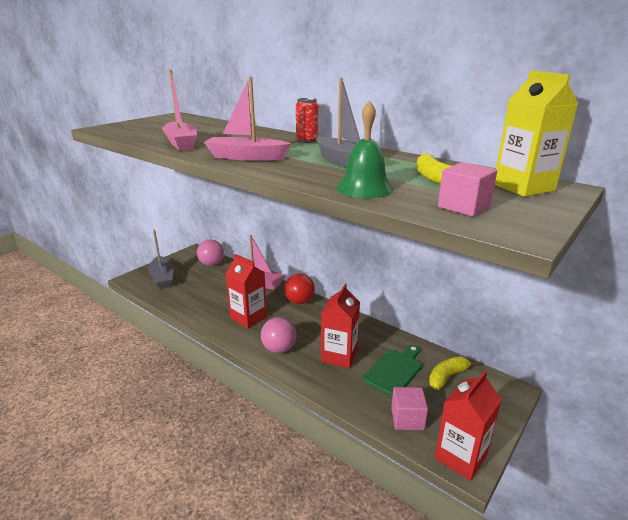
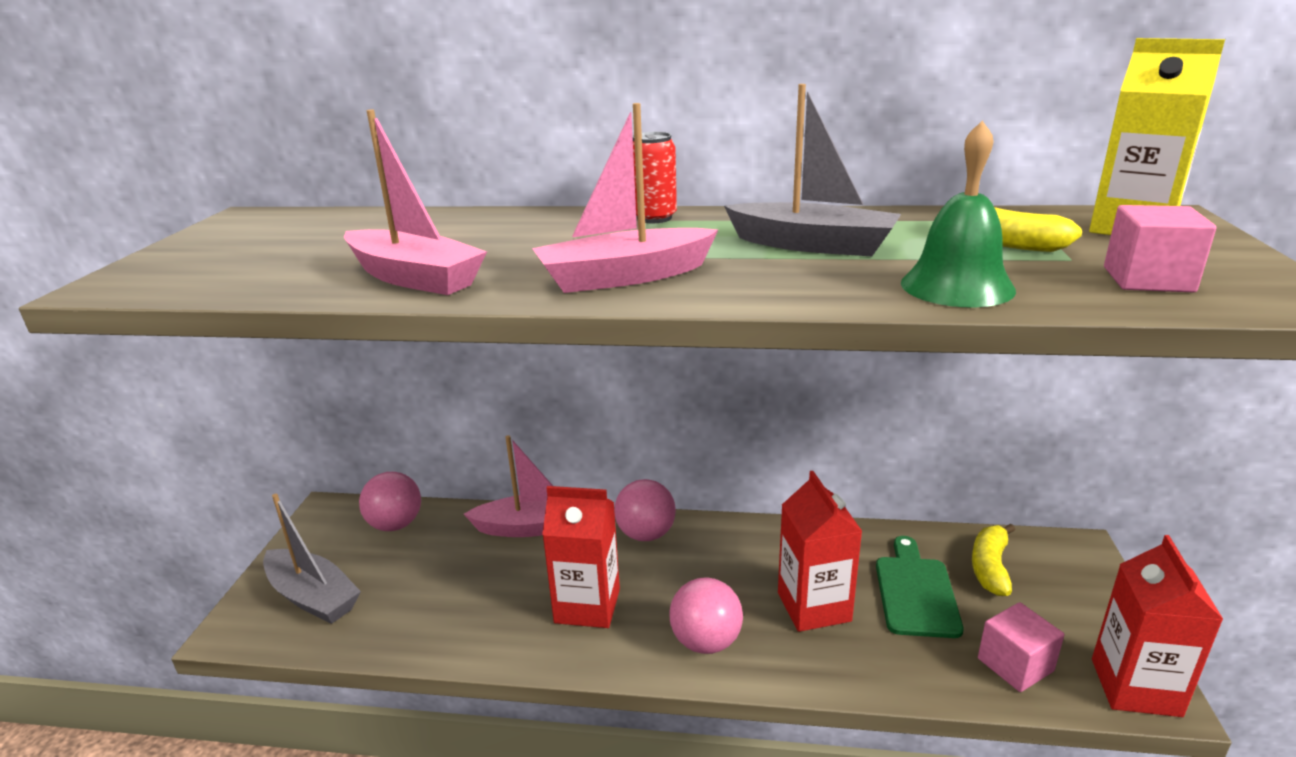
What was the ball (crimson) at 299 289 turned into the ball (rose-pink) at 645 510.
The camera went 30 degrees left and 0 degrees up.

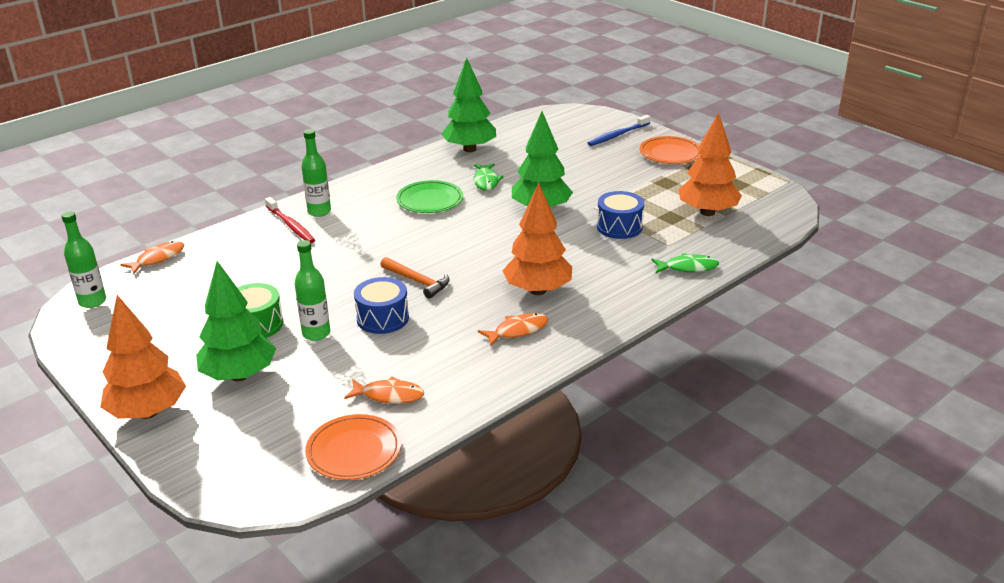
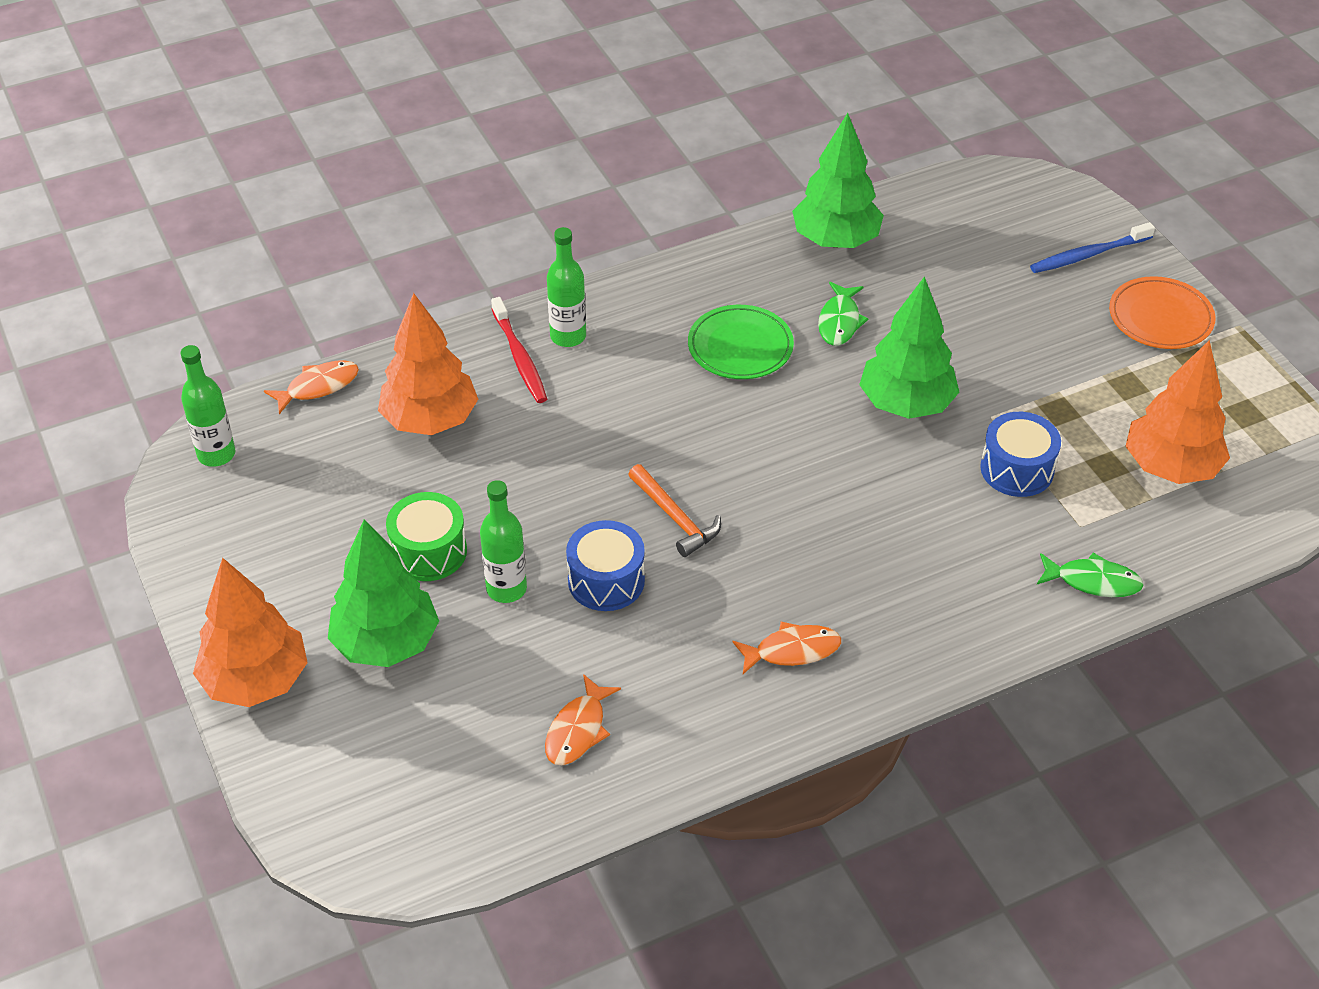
The second view lost the flat dish (orange-coloured) at 353 447.
The toy fish (orange-coloured) at 384 390 ended up facing another way, 90 degrees clockwise from before.
The tree (orange-coloured) ended up elsewhere, having gone from 537 239 to 428 364.
The camera went 15 degrees right and 15 degrees up.

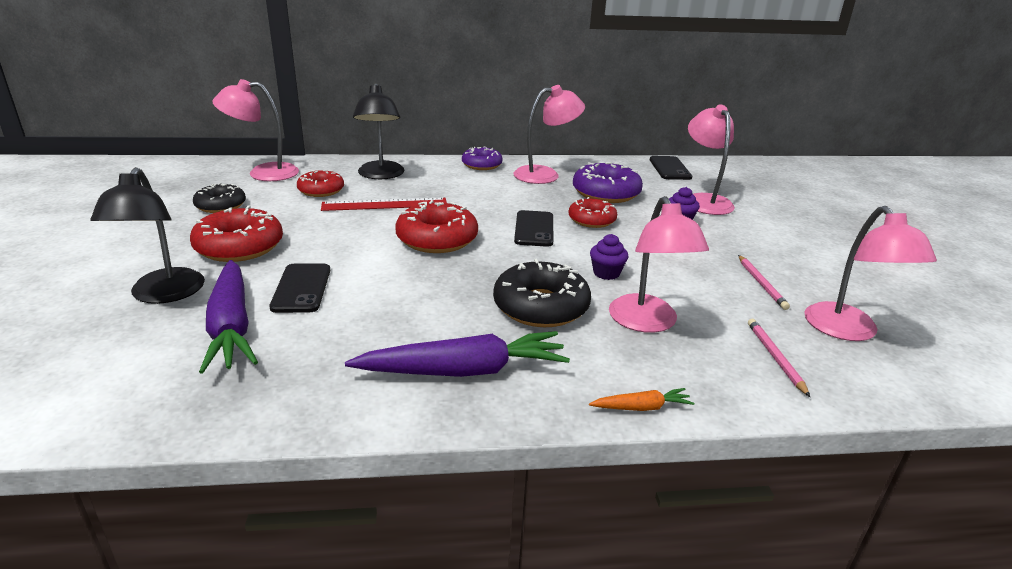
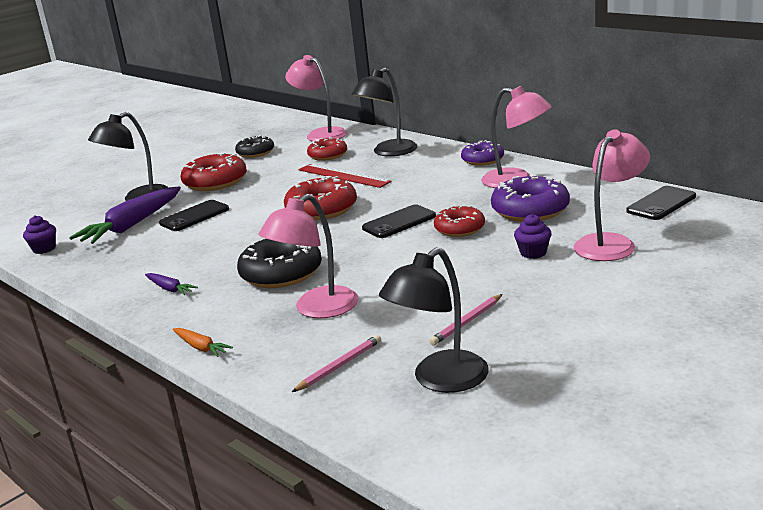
The size of the carrot (violet) at 457 354 changed by a factor of 0.46.
The cupcake (violet) ended up elsewhere, having gone from 609 257 to 39 234.
What was the reading lamp (rose-pink) at 870 273 turned into the reading lamp (black) at 434 320.
The camera went 55 degrees right and 5 degrees down.

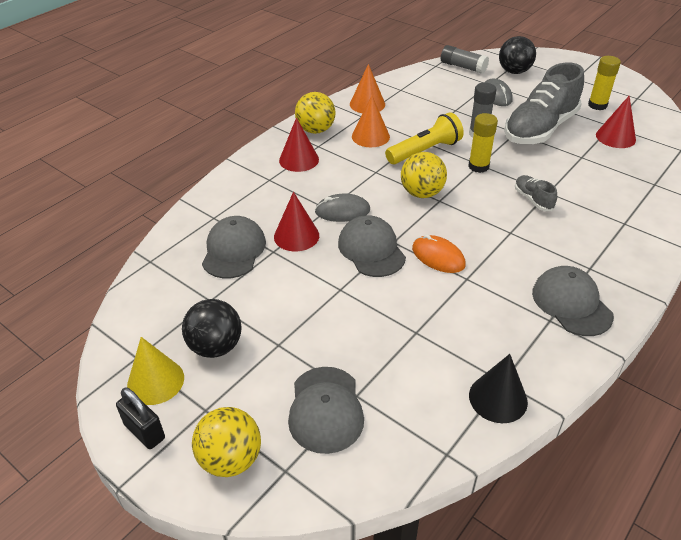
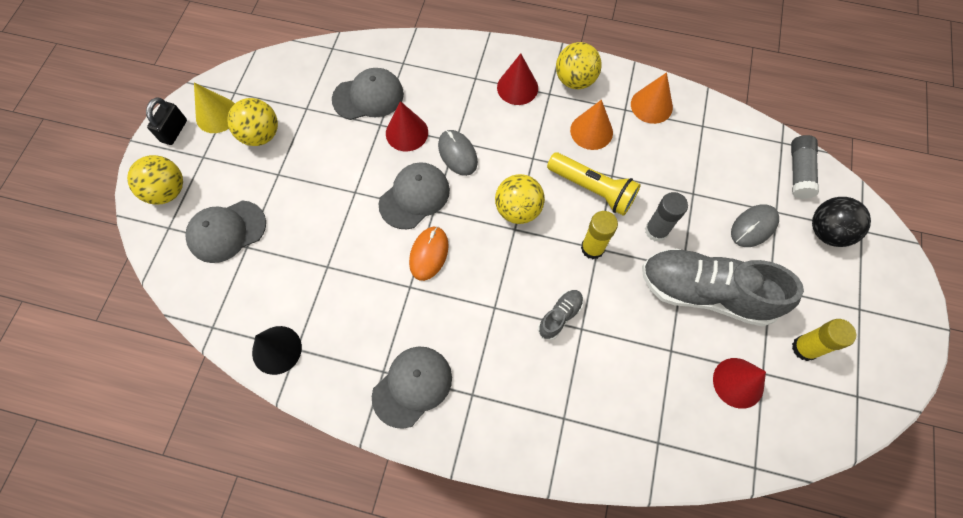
What was the ball (black) at 212 328 turned into the ball (golden) at 252 122.
The camera went 65 degrees right and 25 degrees up.

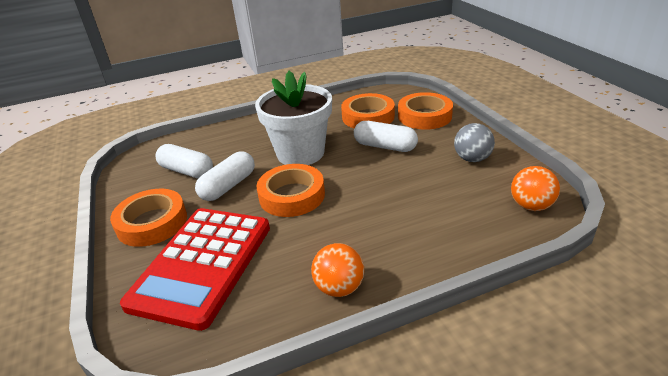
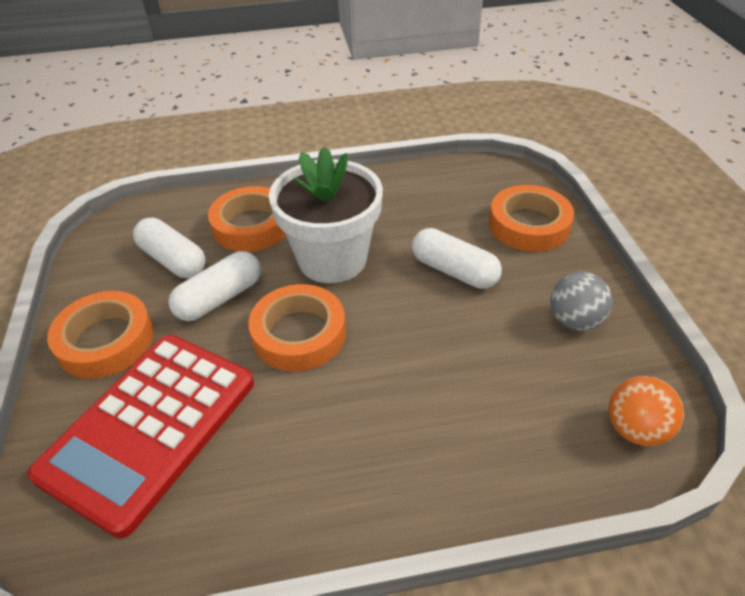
The second view lost the ball (orange-coloured) at 337 270.
The roll of tape (orange-coloured) ended up elsewhere, having gone from 368 110 to 247 219.
The camera went 10 degrees right and 10 degrees up.

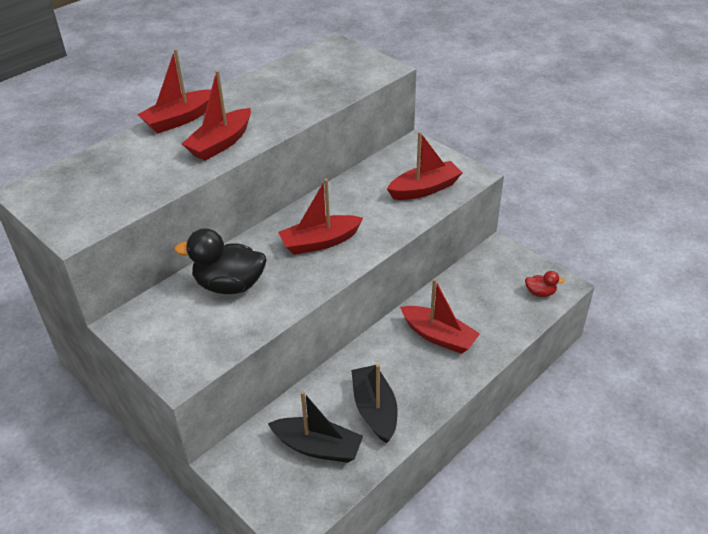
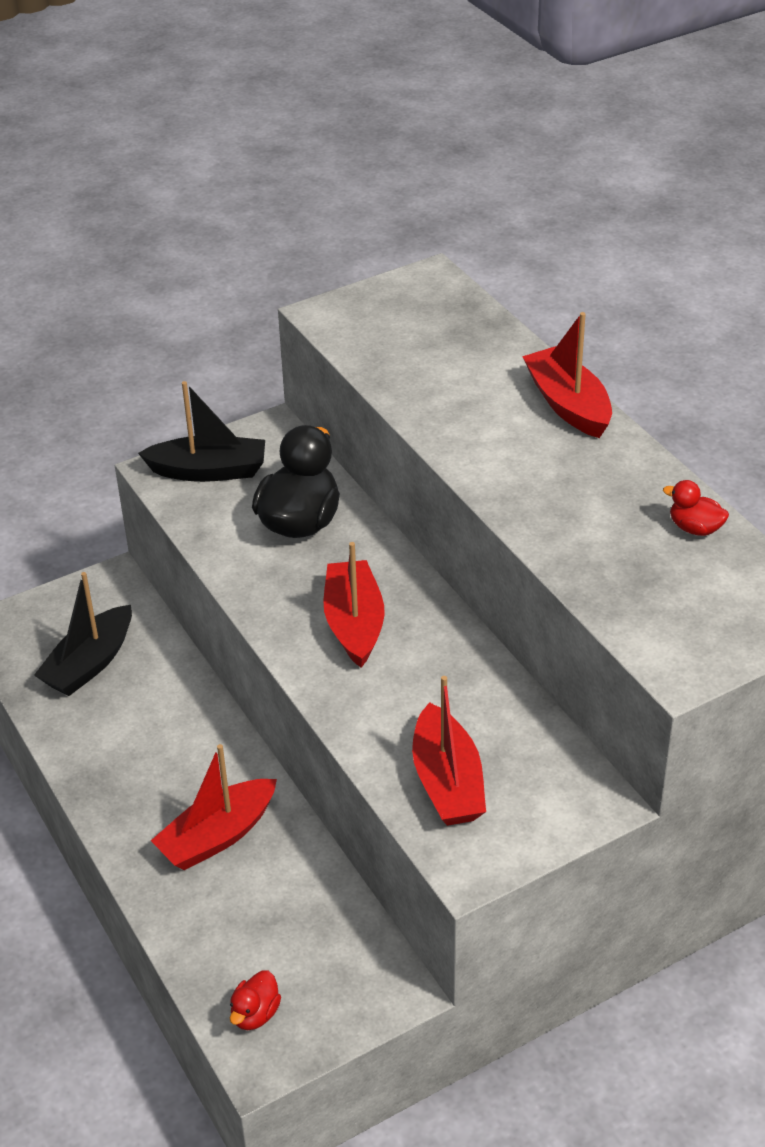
The second view lost the boat (crimson) at 216 115.
The boat (black) ended up elsewhere, having gone from 374 403 to 201 431.
The second view gained the toy duck (crimson) at 696 508.
The camera went 105 degrees right and 0 degrees up.

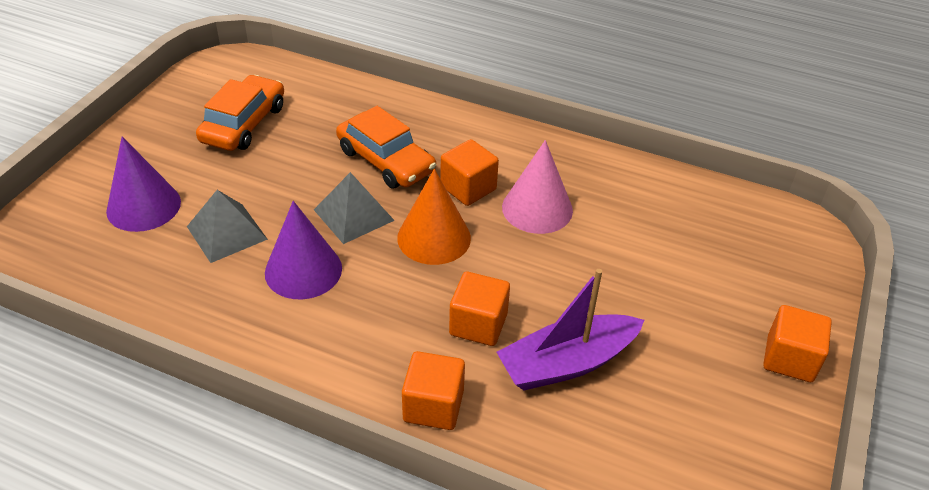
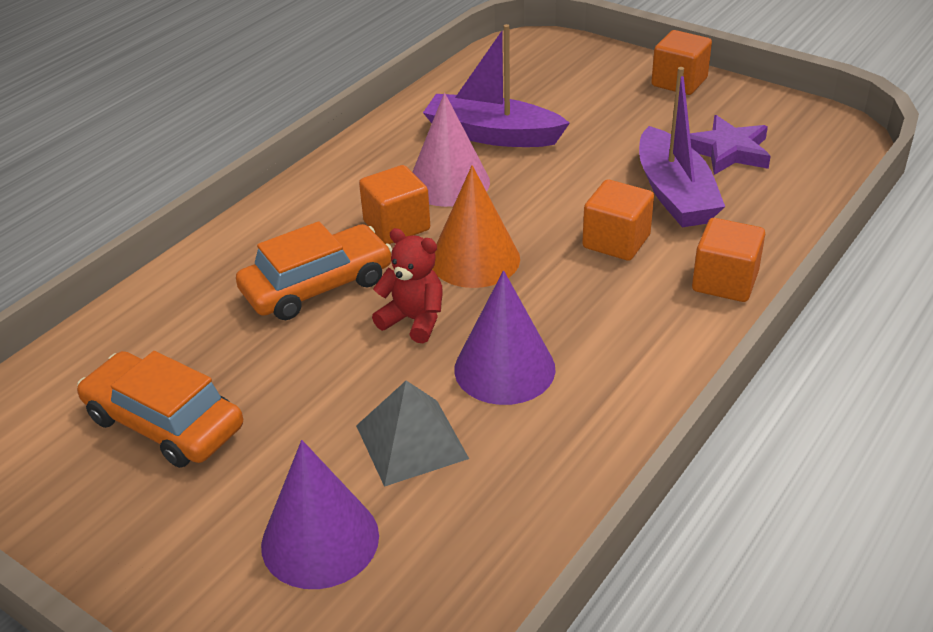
Where the pyramid (grey) stood at 354 208, the stuffed bear (crimson) came to stand at 407 285.
The second view gained the boat (violet) at 496 85.
The second view gained the five-pointed star (violet) at 730 145.
The camera went 75 degrees left and 5 degrees down.

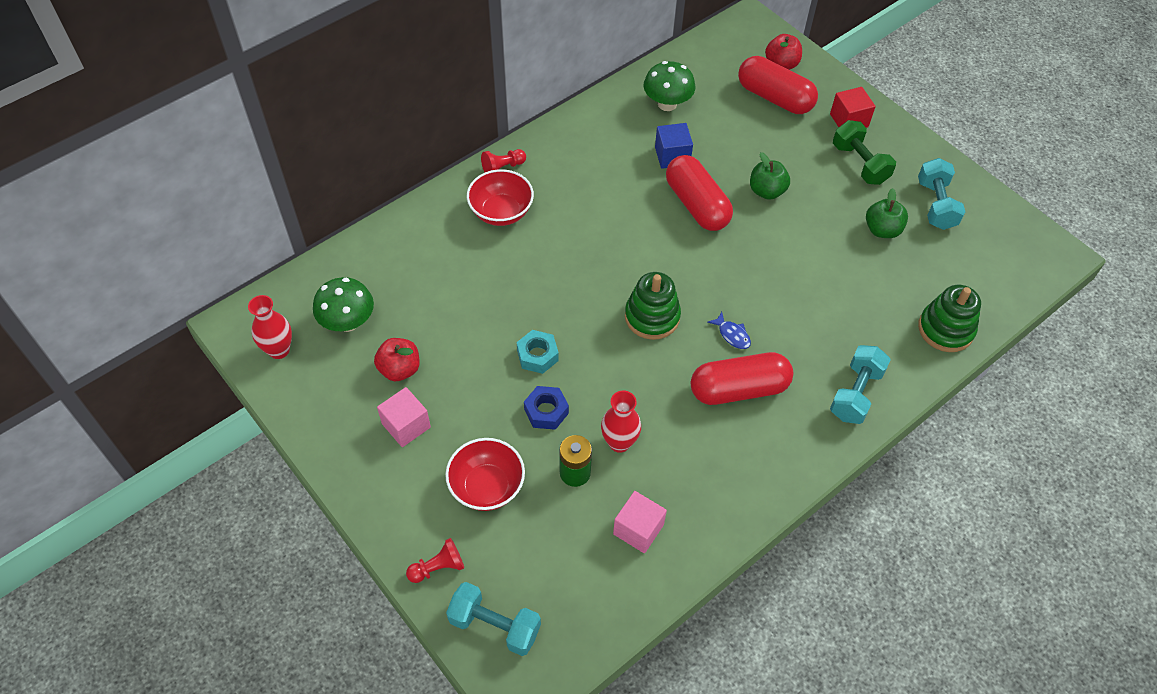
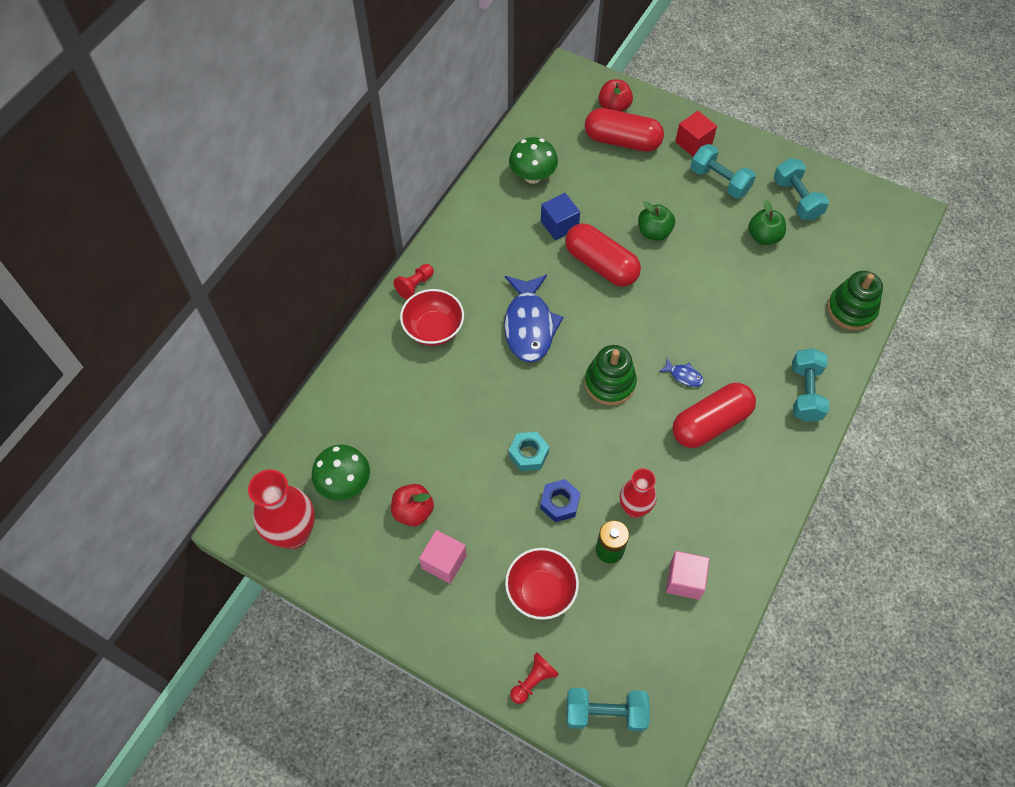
The size of the tall vase (crimson) at 270 327 changed by a factor of 1.58.
What was the free weight (emerald) at 864 152 turned into the free weight (turquoise) at 723 171.
The second view gained the toy fish (royal blue) at 534 319.
The camera went 20 degrees left and 5 degrees up.

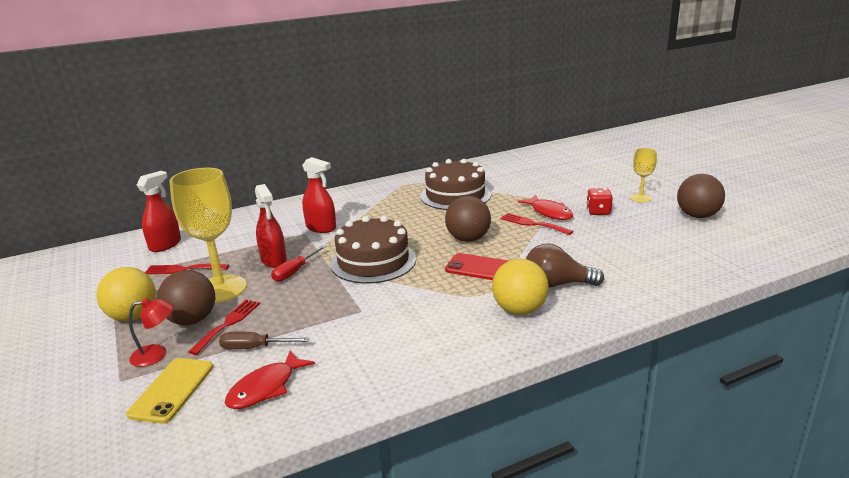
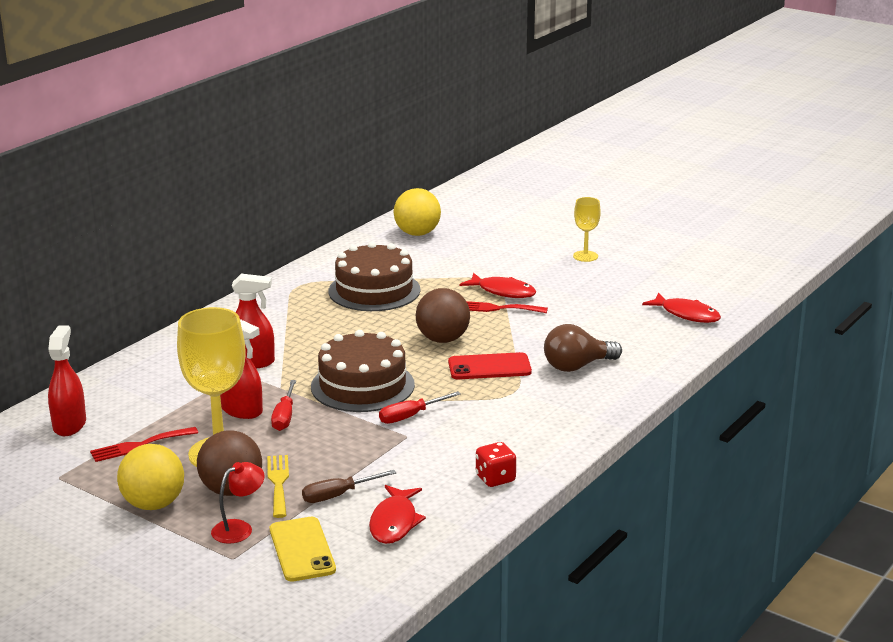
What was the dinner fork (crimson) at 224 327 turned into the dinner fork (golden) at 278 486.
The ball (golden) ended up elsewhere, having gone from 520 287 to 417 212.
The dice (crimson) ended up elsewhere, having gone from 599 201 to 496 464.
The second view lost the ball (russet) at 701 196.
The second view gained the flat screwdriver (crimson) at 420 407.
The second view gained the toy fish (crimson) at 681 307.
The camera went 30 degrees left and 0 degrees up.

